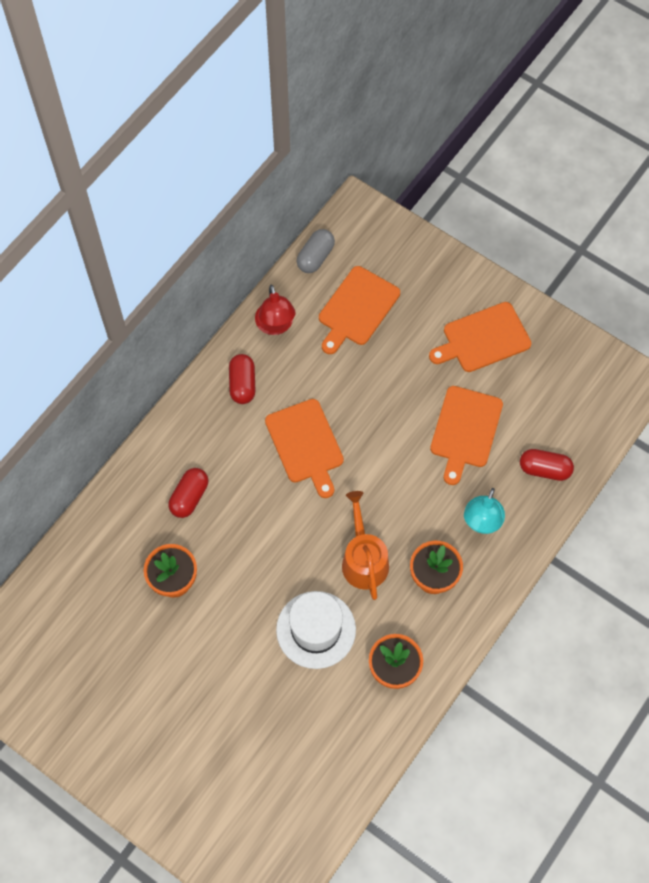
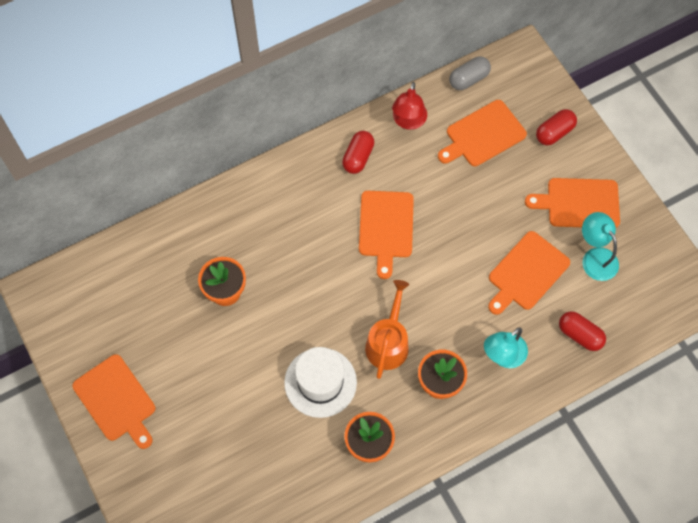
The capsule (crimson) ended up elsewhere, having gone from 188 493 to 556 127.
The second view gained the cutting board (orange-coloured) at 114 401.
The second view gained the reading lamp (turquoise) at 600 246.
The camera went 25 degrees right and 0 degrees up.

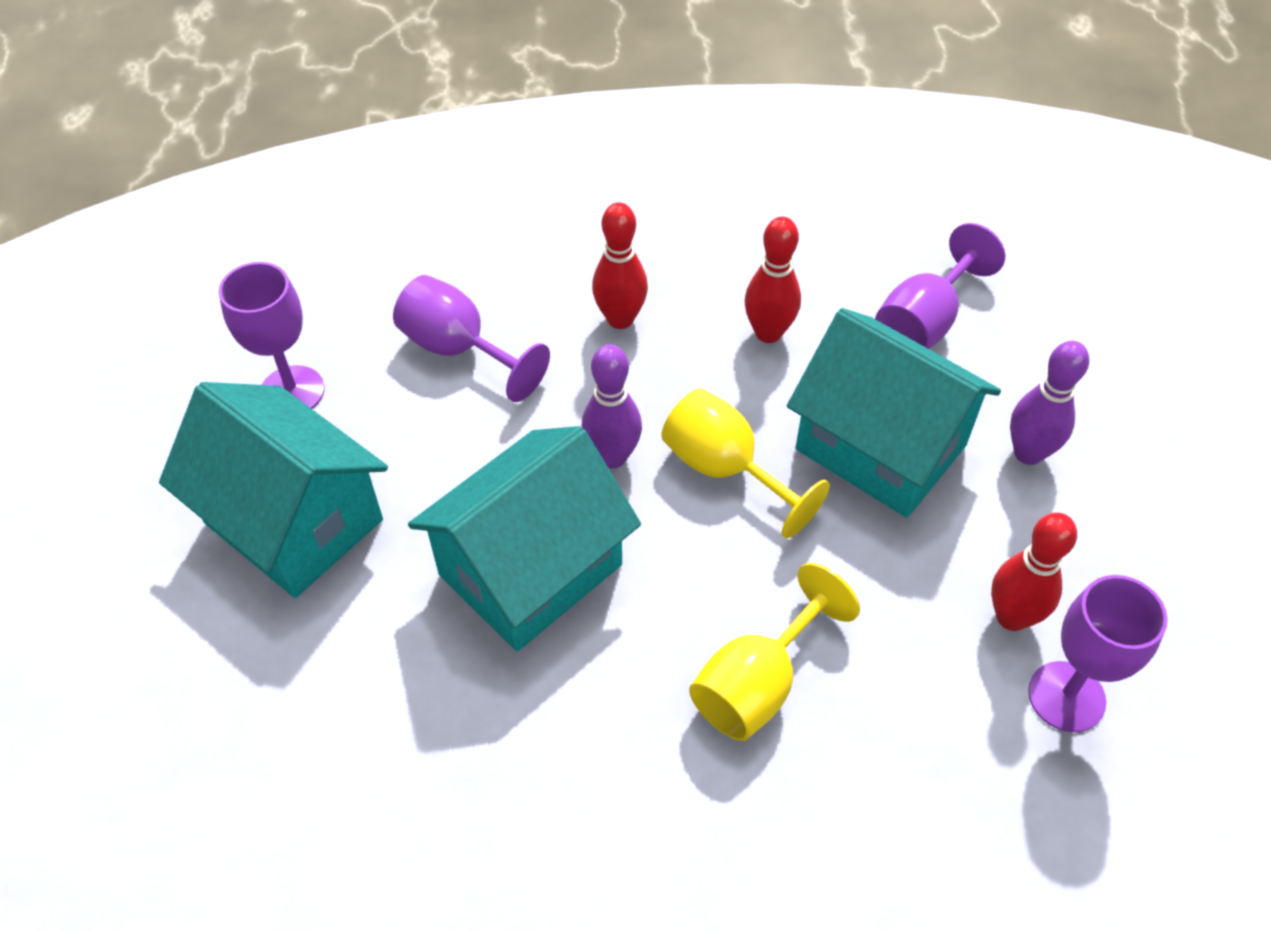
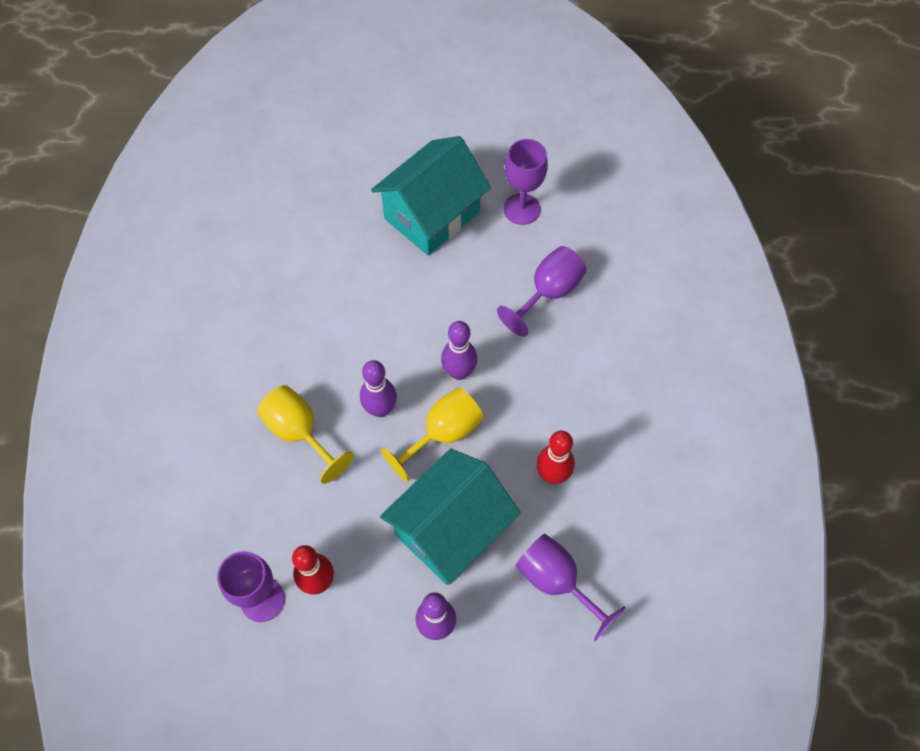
The second view lost the toy house (turquoise) at 524 538.
The second view lost the bowling pin (crimson) at 620 265.
The second view gained the bowling pin (violet) at 378 388.
The camera went 95 degrees right and 10 degrees up.

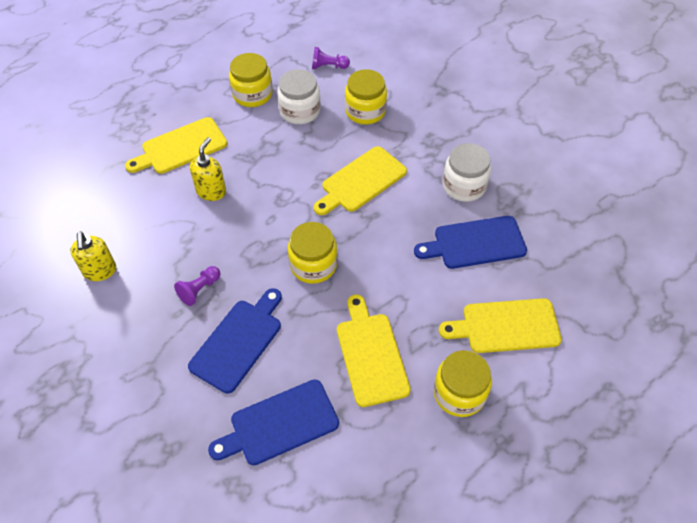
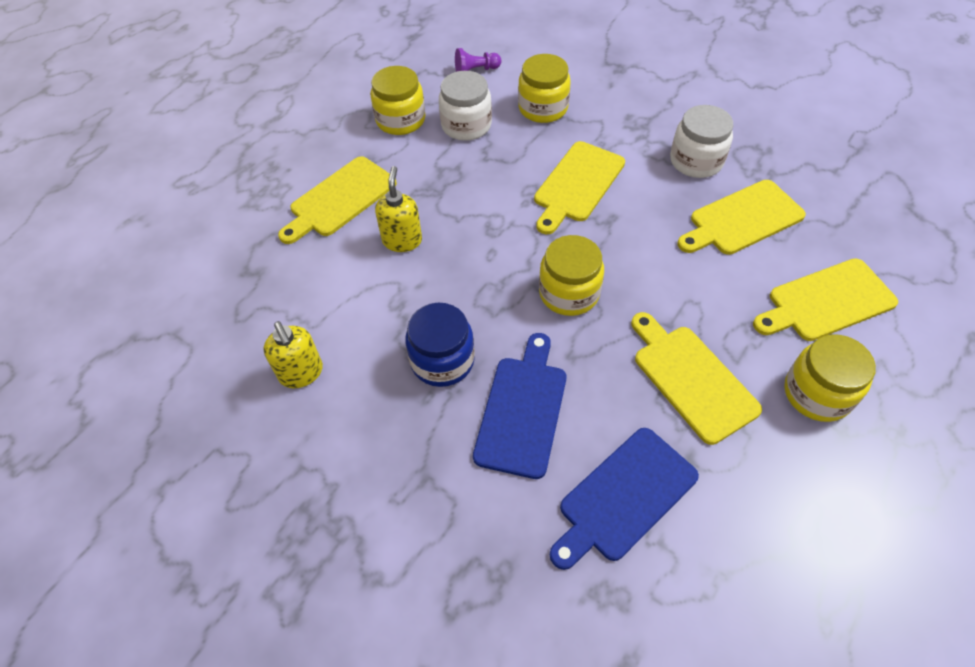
Where the chess pawn (violet) stood at 197 286, the preserve jar (royal blue) came to stand at 440 345.
What was the cutting board (royal blue) at 470 242 turned into the cutting board (golden) at 742 217.
The camera went 15 degrees left and 0 degrees up.

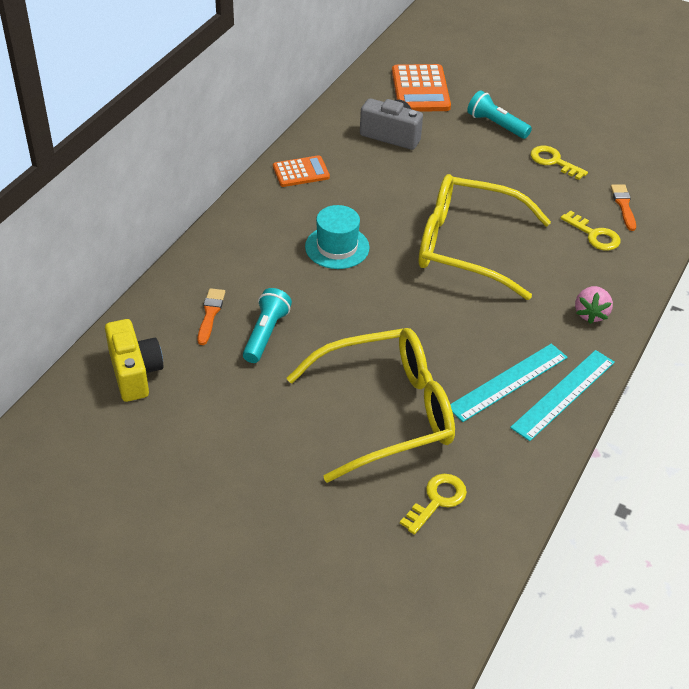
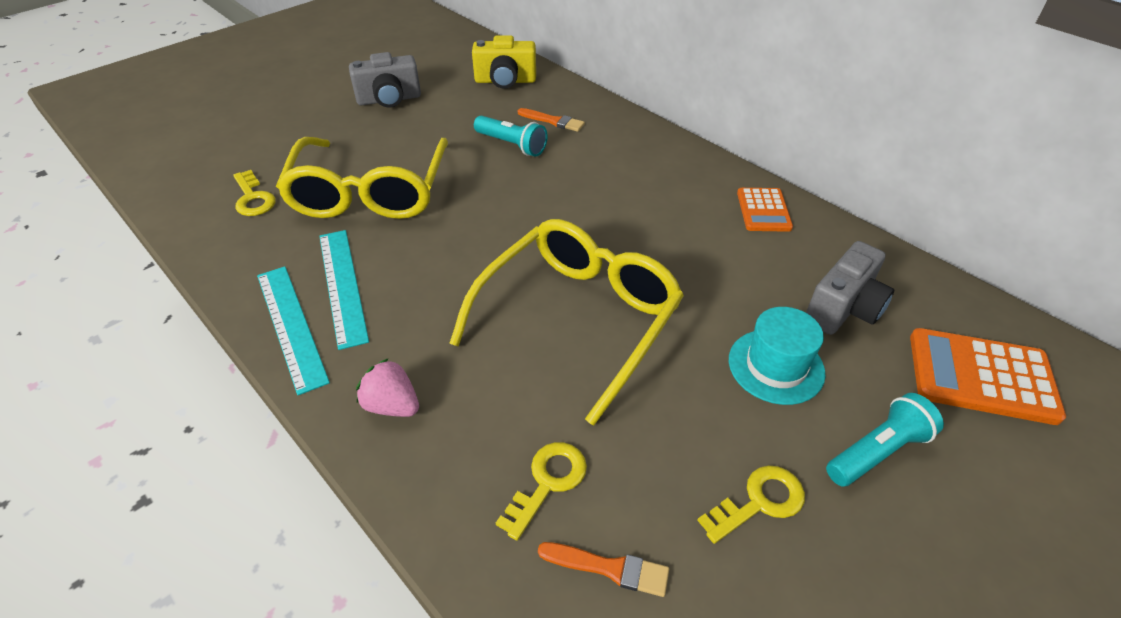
The hat (turquoise) ended up elsewhere, having gone from 337 237 to 777 356.
The key (golden) at 590 230 ended up facing another way, 150 degrees clockwise from before.
The second view gained the camera (grey) at 385 79.
The camera went 110 degrees right and 0 degrees up.

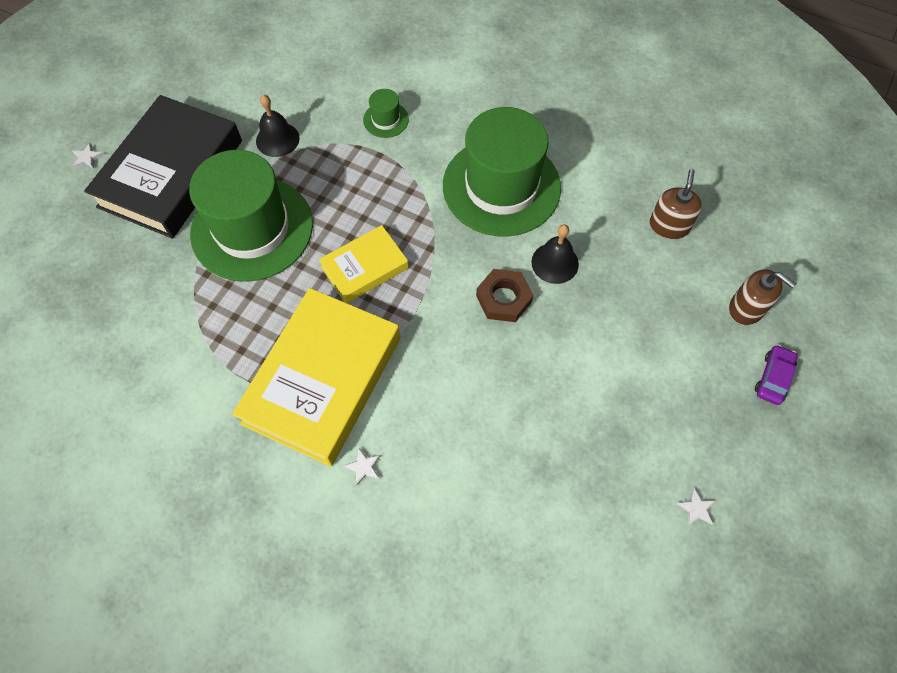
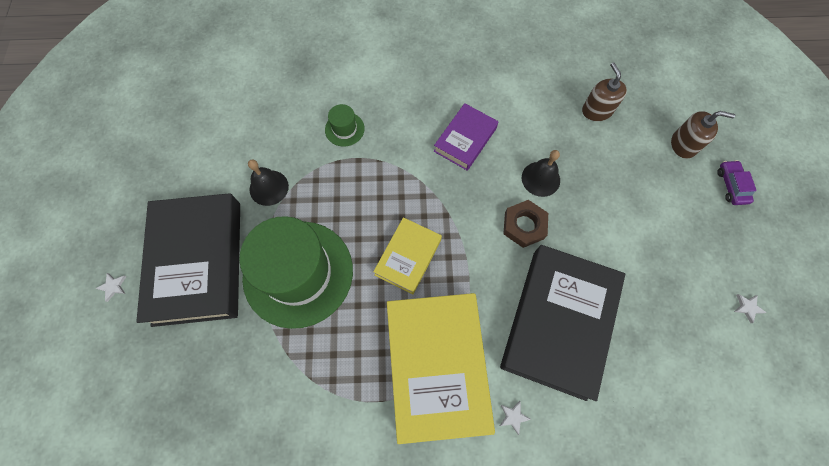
Where the hat (emerald) stood at 502 171, the hardcover (violet) came to stand at 466 137.
The second view gained the hardcover (black) at 562 323.
The camera went 30 degrees left and 5 degrees up.

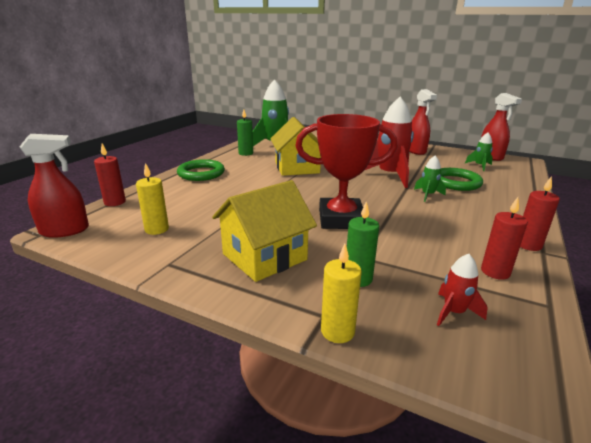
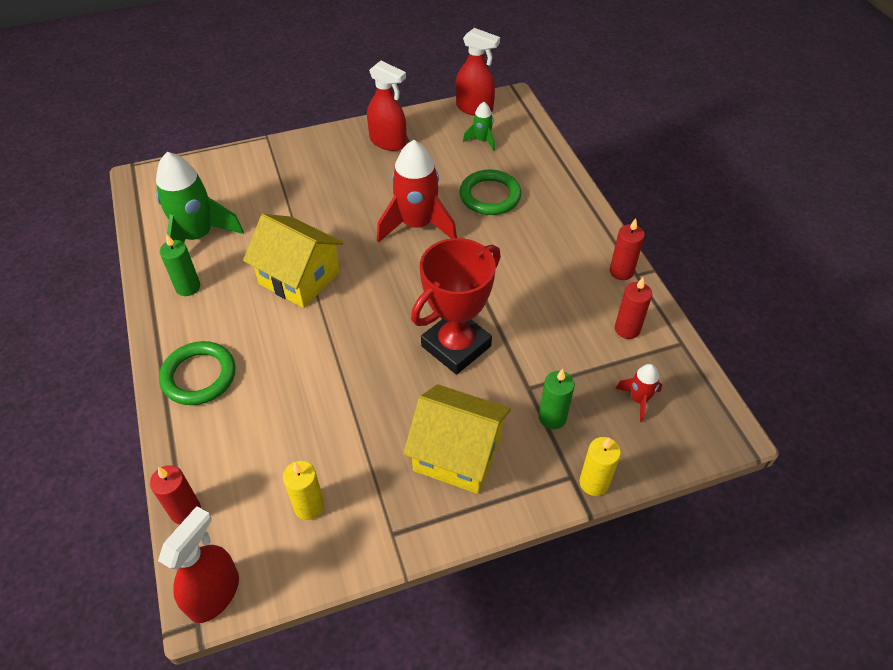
The toy house (golden) at 264 231 ended up facing another way, 75 degrees counterclockwise from before.
The second view lost the toy rocket (emerald) at 430 179.
The camera went 45 degrees left and 25 degrees up.

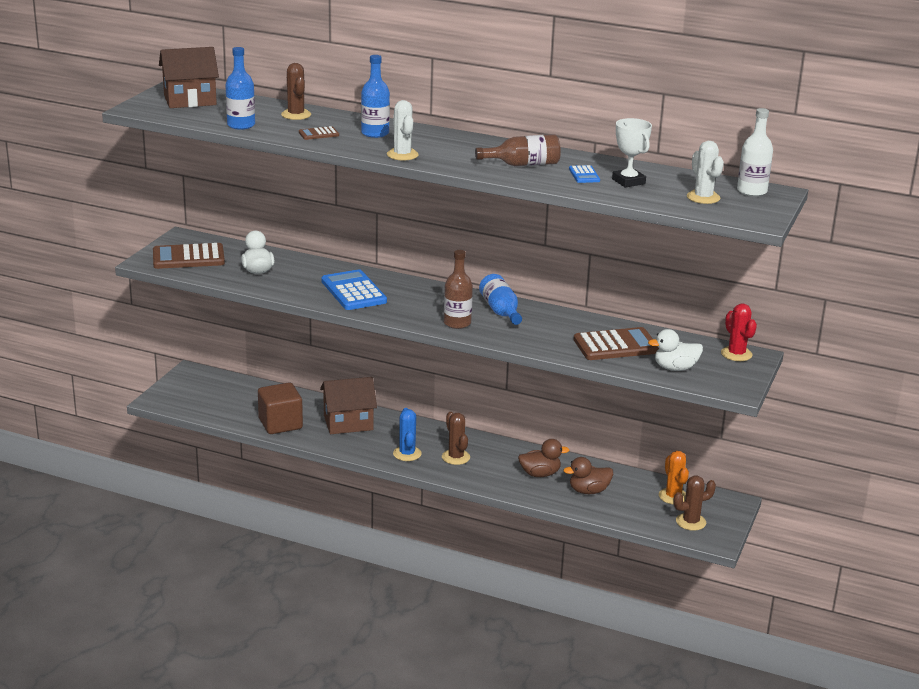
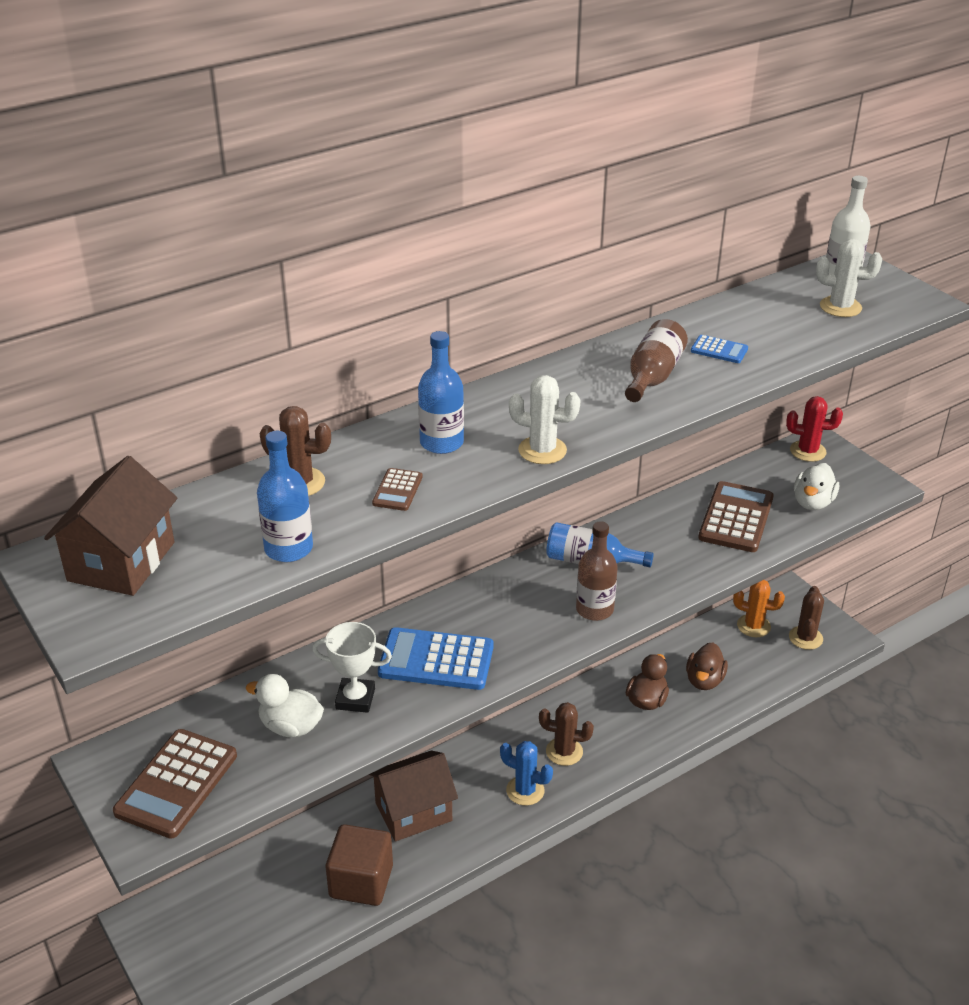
The toy house (russet) at 348 405 ended up facing another way, 45 degrees clockwise from before.
The trophy (white) ended up elsewhere, having gone from 632 153 to 352 667.
The camera went 55 degrees left and 10 degrees up.

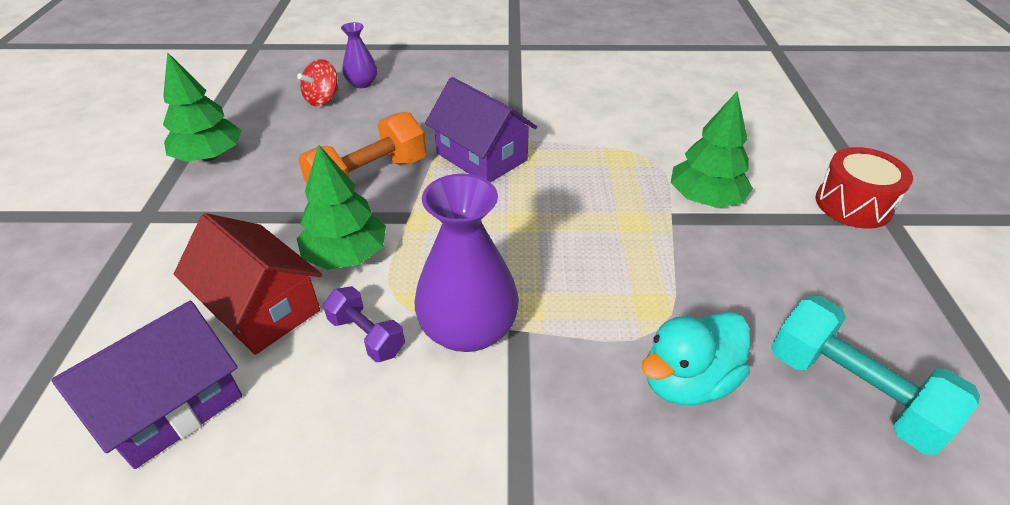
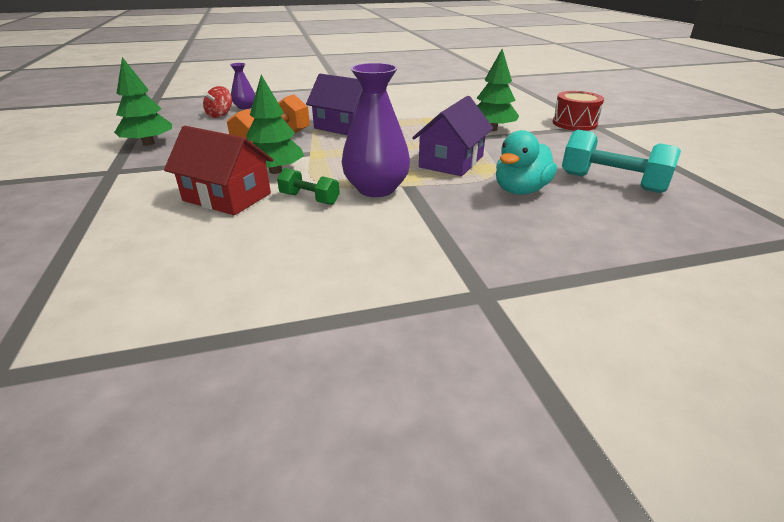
The toy house (violet) ended up elsewhere, having gone from 146 385 to 452 136.
What was the free weight (violet) at 364 324 turned into the free weight (emerald) at 308 186.
The camera went 15 degrees left and 10 degrees down.

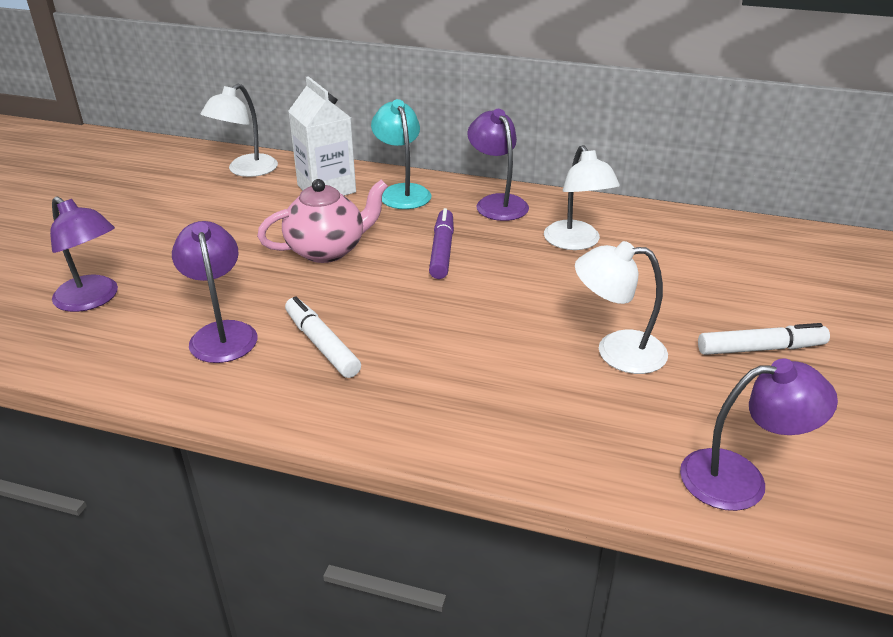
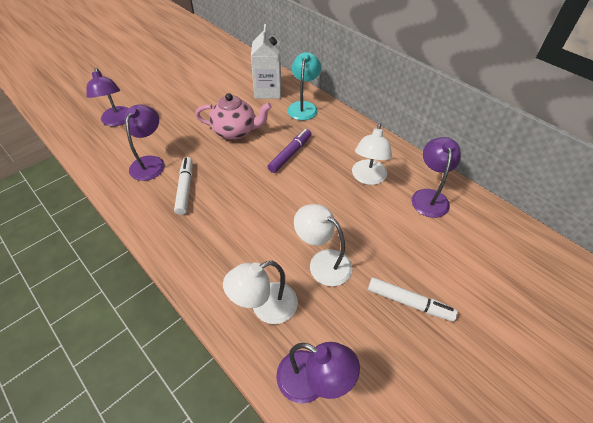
The reading lamp (white) ended up elsewhere, having gone from 239 130 to 260 292.
The reading lamp (violet) ended up elsewhere, having gone from 498 165 to 436 177.
The camera went 30 degrees right and 15 degrees up.

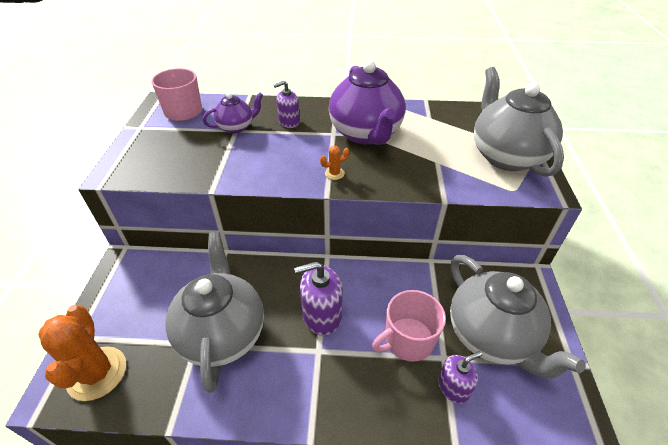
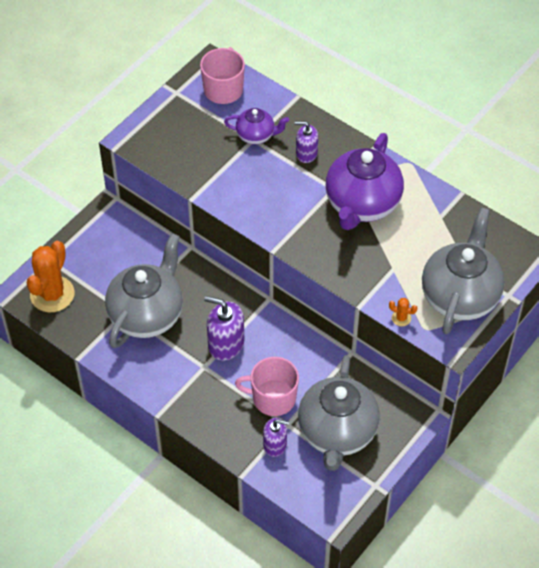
The saguaro cactus (orange-coloured) ended up elsewhere, having gone from 334 163 to 403 312.
The camera went 35 degrees right and 10 degrees up.

